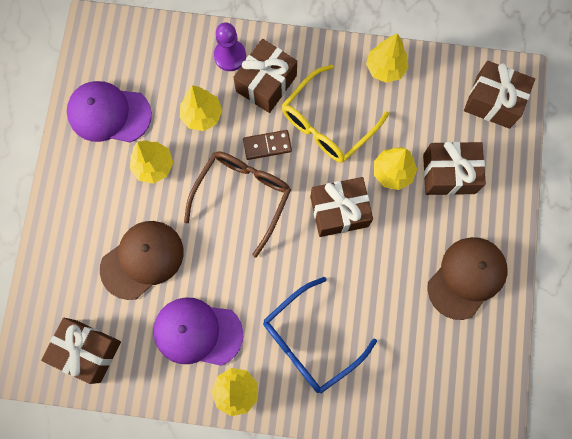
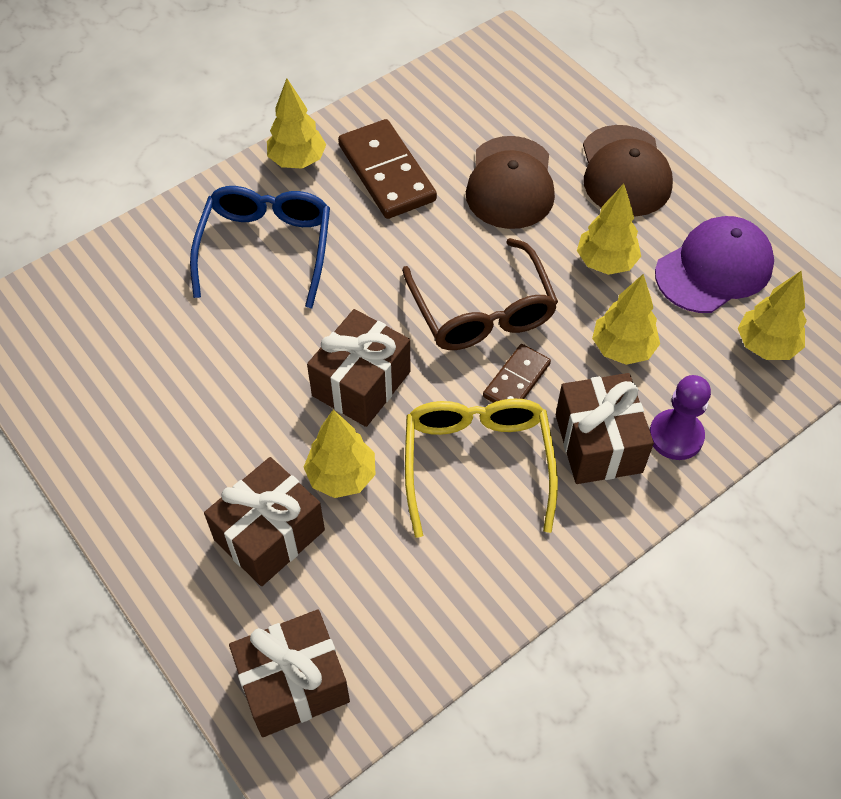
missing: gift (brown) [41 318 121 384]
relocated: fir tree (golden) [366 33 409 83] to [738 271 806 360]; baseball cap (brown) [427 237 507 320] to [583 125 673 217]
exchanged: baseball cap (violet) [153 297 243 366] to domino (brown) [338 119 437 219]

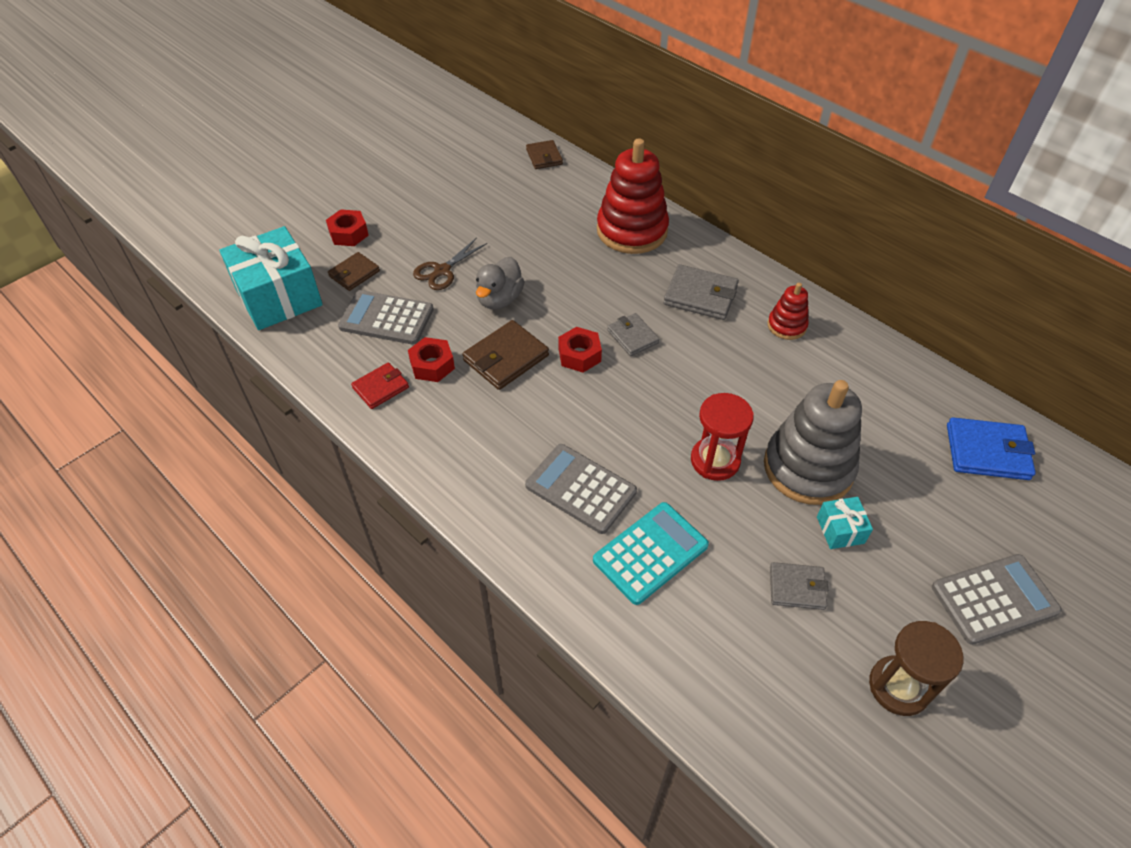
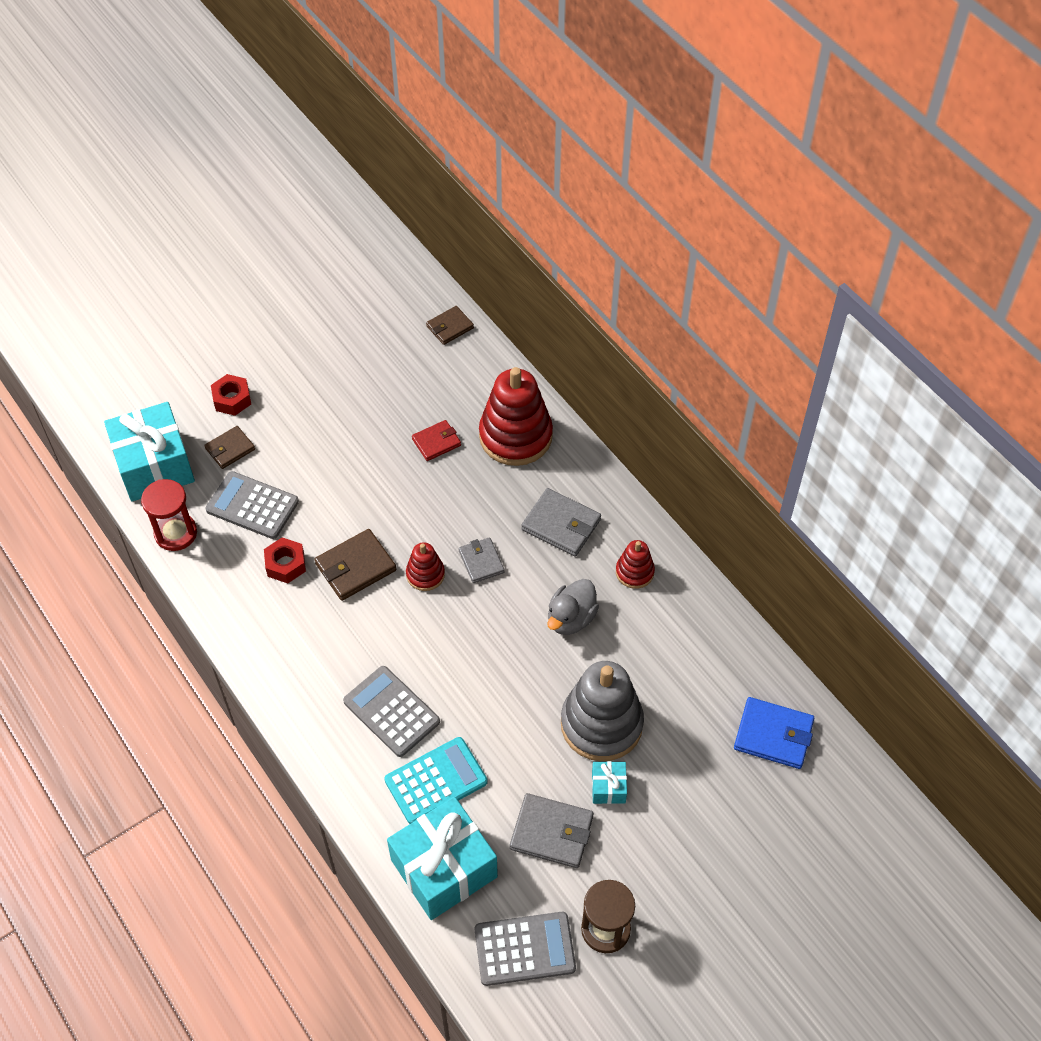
missing: scissors (brown) [413 238 487 290]
appeared: gift (teal) [387 796 498 920]
relocated: toy duck (gray) [476 257 525 310] to [547 579 599 635]; wallet (red) [351 362 409 409] to [412 420 461 461]; sand timer (red) [691 393 754 481] to [141 479 197 551]; pocket calculator (gray) [932 554 1062 645] to [475 912 576 986]
exchanged: hexagon nut (red) [558 327 602 373] to stacking toy (red) [406 542 445 591]
spun: wallet (brown) [526 140 563 169] = [426 306 474 345] 60 degrees clockwise
size: wallet (gray) [770 562 828 610] = [510 793 594 868] x1.55

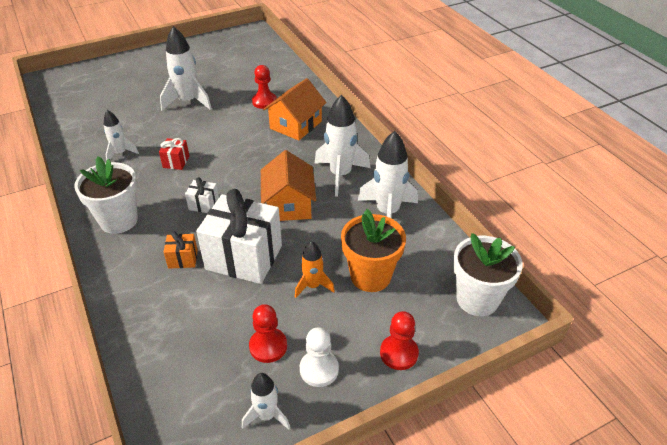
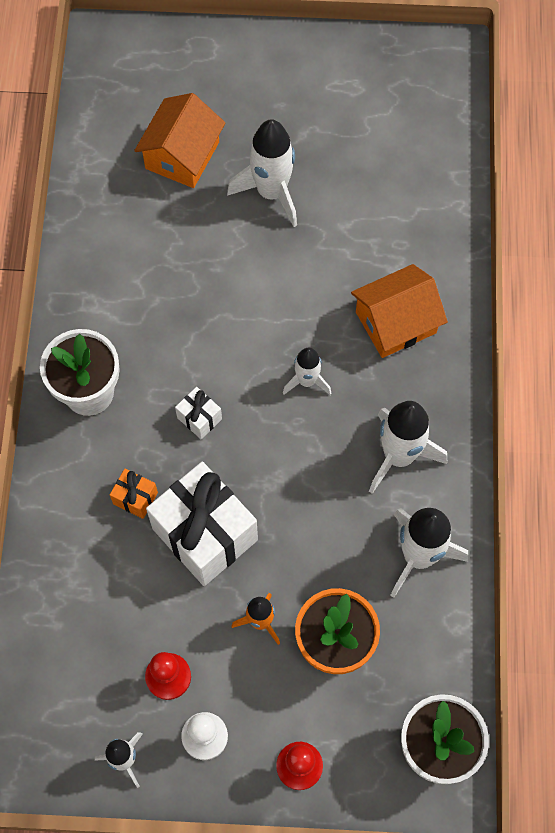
missing: chess pawn (red) [252 65 277 109]; gift (red) [159 138 189 170]
relocated: rocket (snow-white) [104 110 139 160] to [283 348 331 395]; house (orange) [261 150 316 221] to [134 93 226 188]

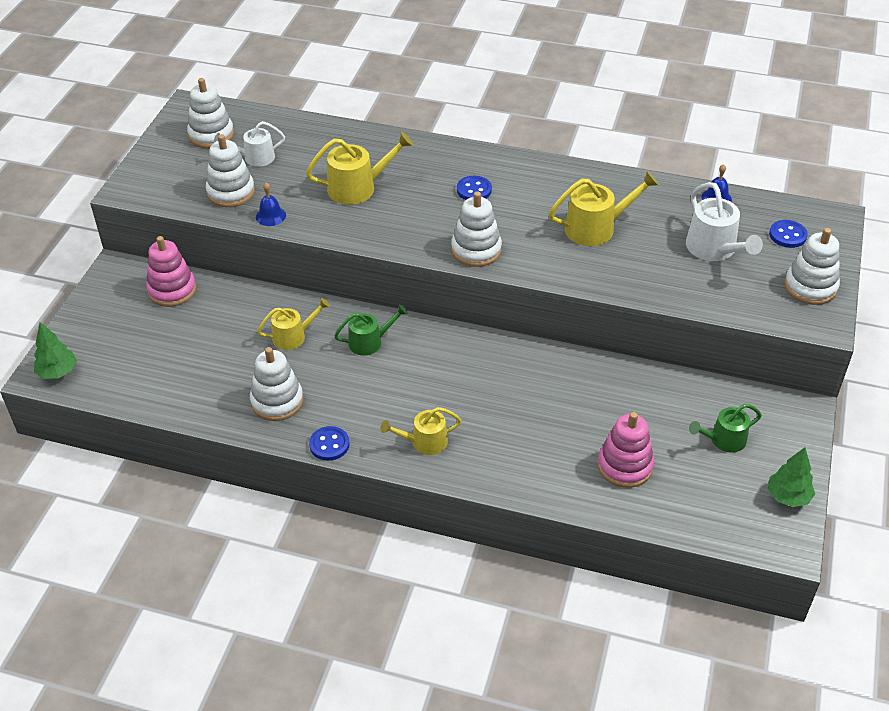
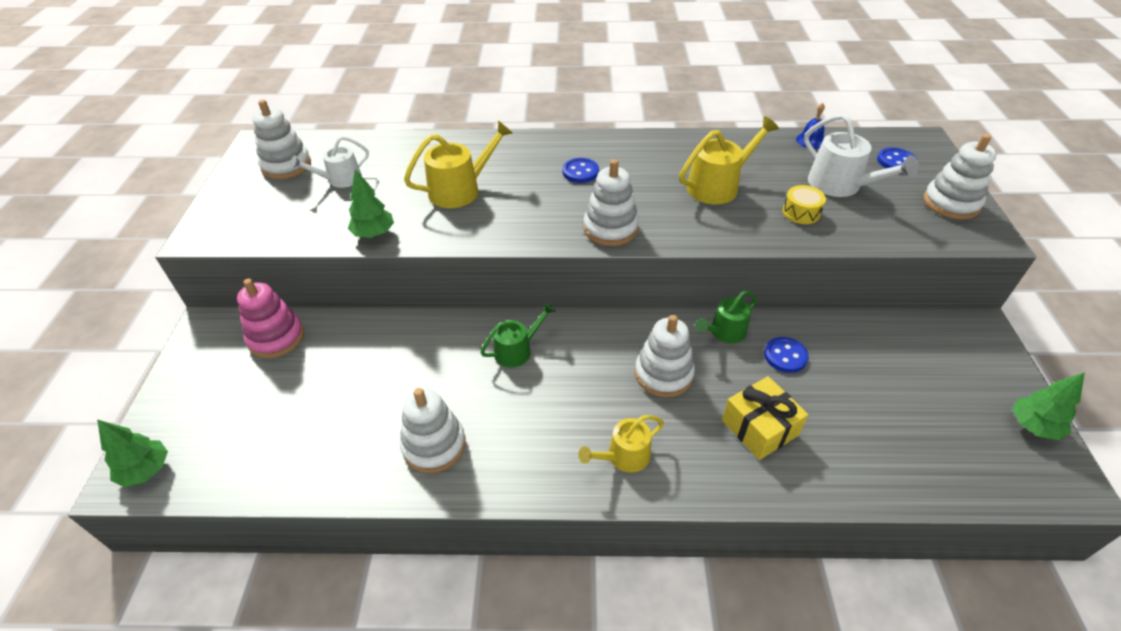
missing: watering can (golden) [257 298 330 350]; stacking toy (rose-pink) [598 412 654 488]
appeared: snare drum (golden) [783 185 826 224]; gift (golden) [722 376 809 460]
relocated: stacking toy (snow-white) [206 134 255 207] to [635 315 695 398]; watering can (emerald) [689 404 762 453] to [695 291 757 343]; shirt button (cobalt) [309 426 349 461] to [764 337 809 373]
exchanged: hand bell (cobalt) [256 183 286 226] to fir tree (emerald) [348 169 394 238]

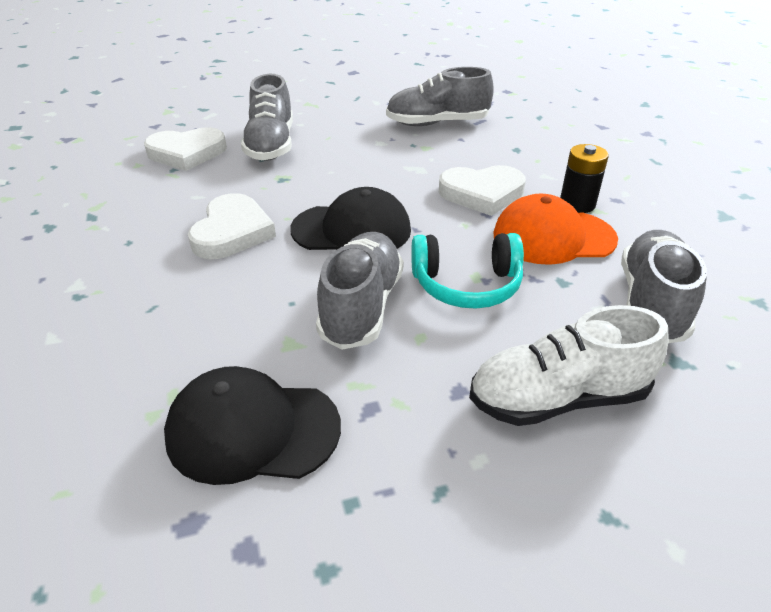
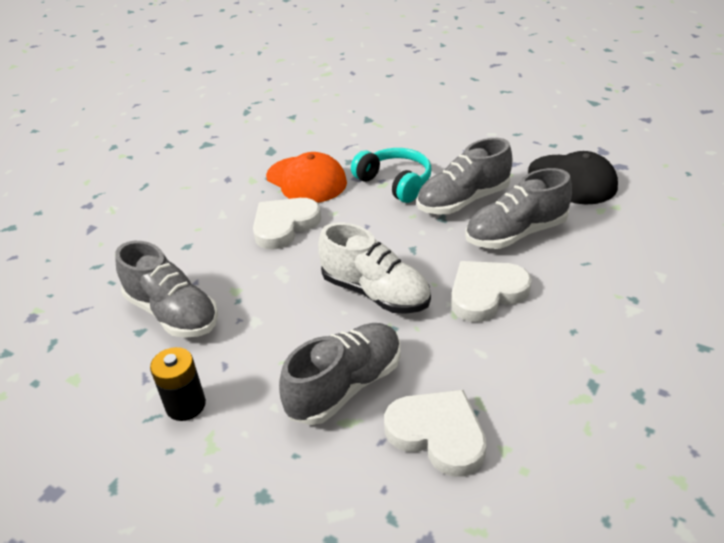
missing: baseball cap (black) [291 187 411 250]
relocated: AA battery (black) [560 144 609 213] to [150 347 206 421]; sneaker (gray) [621 230 707 343] to [465 168 572 249]; sneaker (snow-white) [469 305 669 426] to [318 222 431 314]
spun: heart (snow-white) [439 165 526 216] = [253 198 321 249] 90 degrees counterclockwise

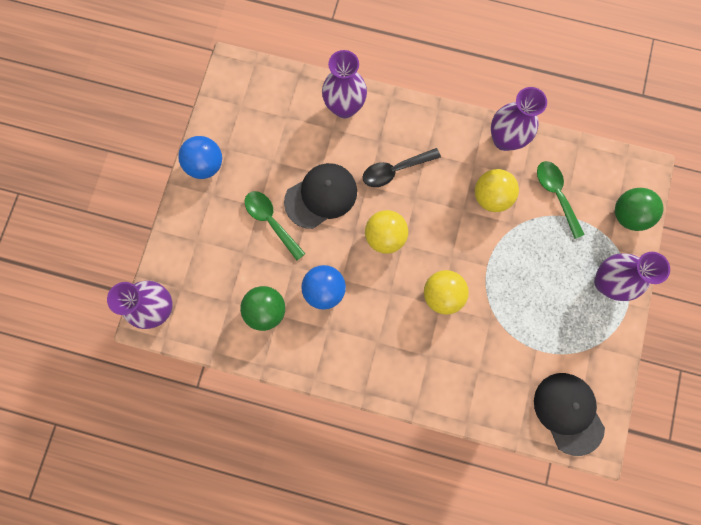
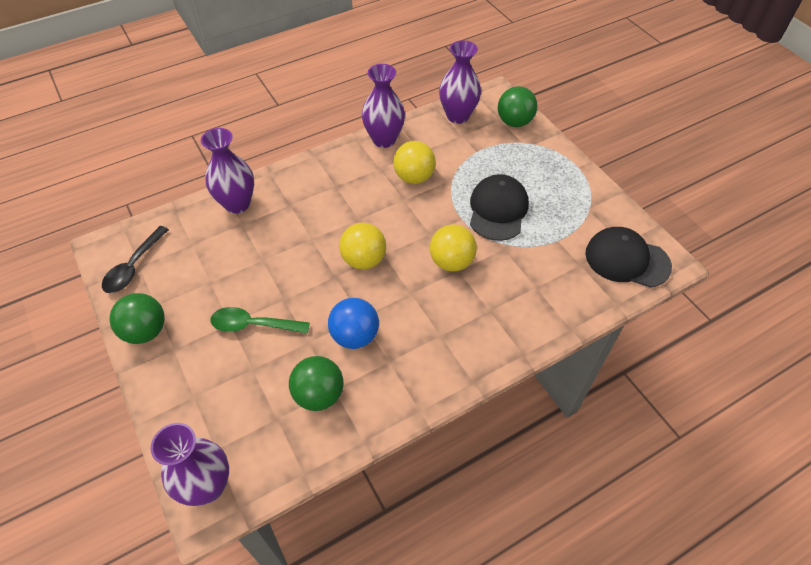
missing: spoon (emerald) [537 161 585 239]
relocated: spoon (black) [362 148 441 187] to [102 226 169 293]; baseball cap (black) [284 163 357 229] to [470 174 529 241]; flower vase (violet) [594 252 670 301] to [439 40 481 124]
colour: ball (cobalt) [178 136 222 179] to ball (emerald) [109 293 165 344]

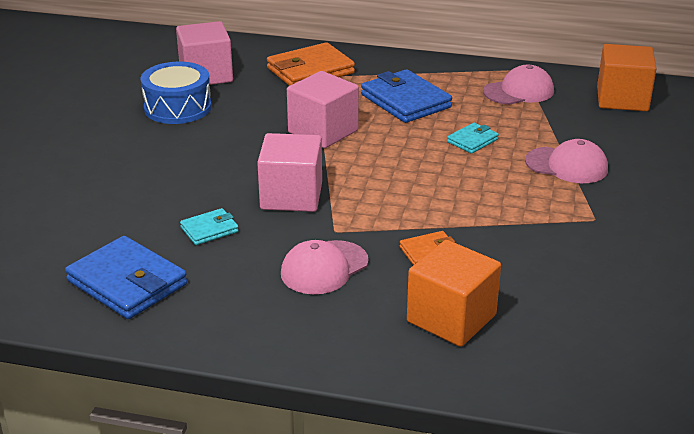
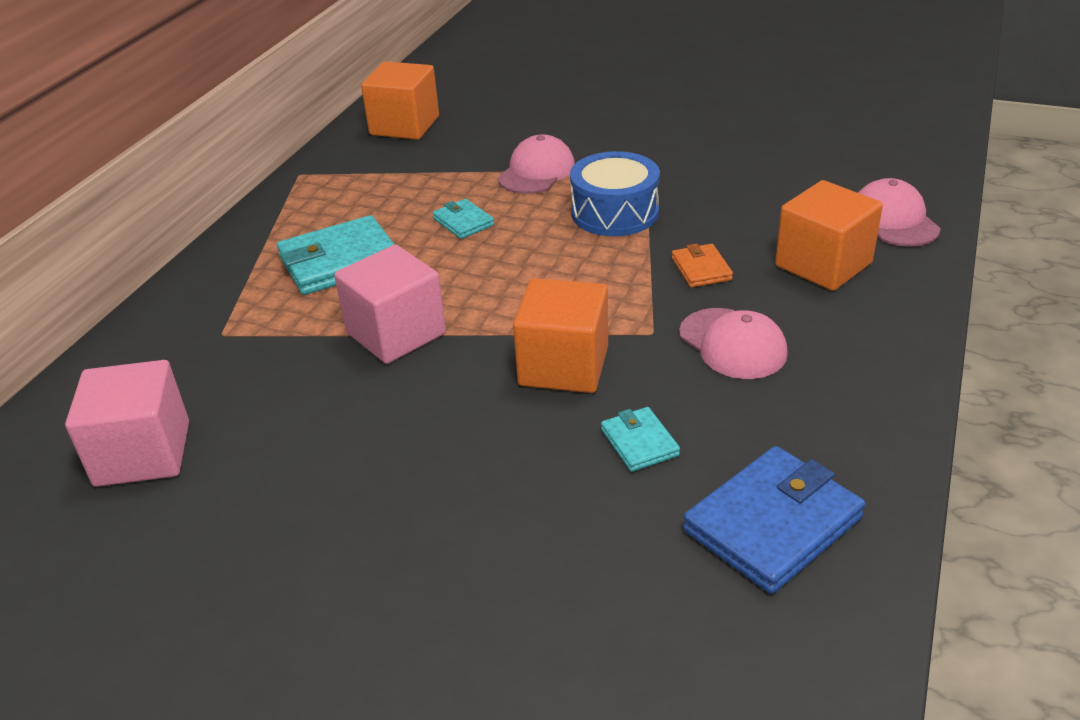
missing: wallet (orange) [267 42 355 86]
relocated: snare drum (cobalt) [141 62 212 124] to [570 151 660 236]; baseball cap (rose-pink) [483 65 554 105] to [858 178 941 247]
colour: wallet (cobalt) [361 69 452 123] to wallet (teal) [277 215 395 295]; solid cube (rose-pink) [257 133 322 212] to solid cube (orange) [513 278 608 393]

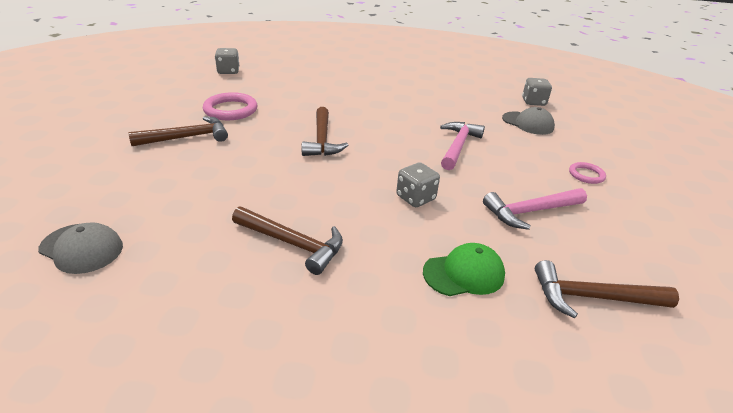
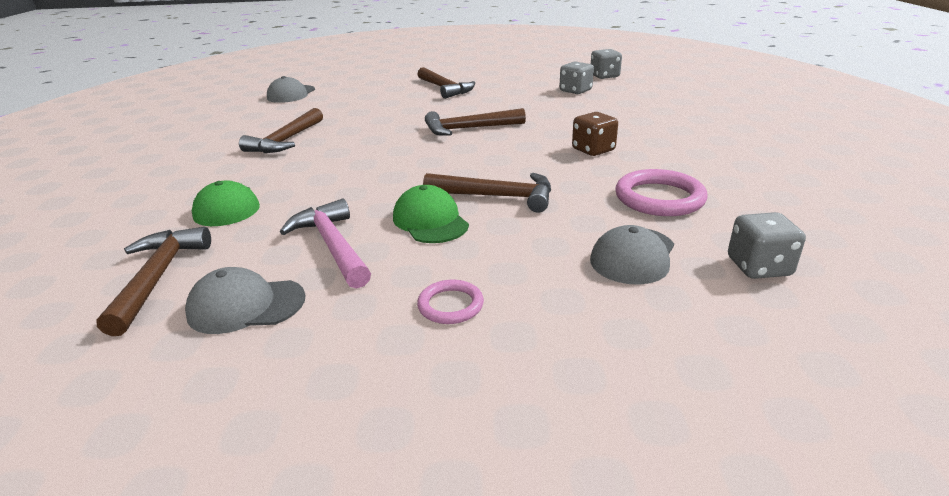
appeared: dice (brown) [572 112 618 156]; baseball cap (emerald) [393 185 469 243]; baseball cap (gray) [185 267 305 334]
relocated: hoop (rose-pink) [203 92 257 120] to [615 169 708 216]; dice (gray) [396 162 440 207] to [559 61 594 94]
colour: claw hammer (rose-pink) [440 122 485 170] to claw hammer (brown) [423 173 551 213]

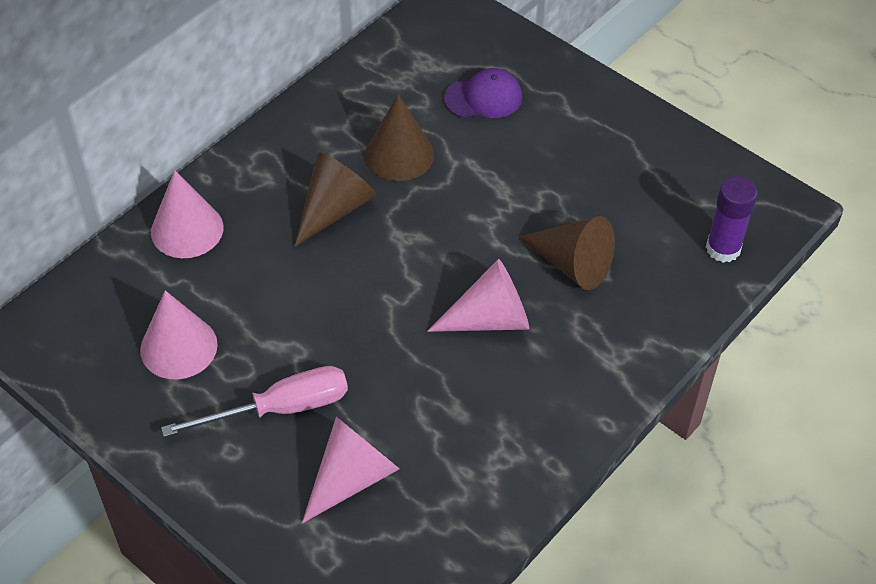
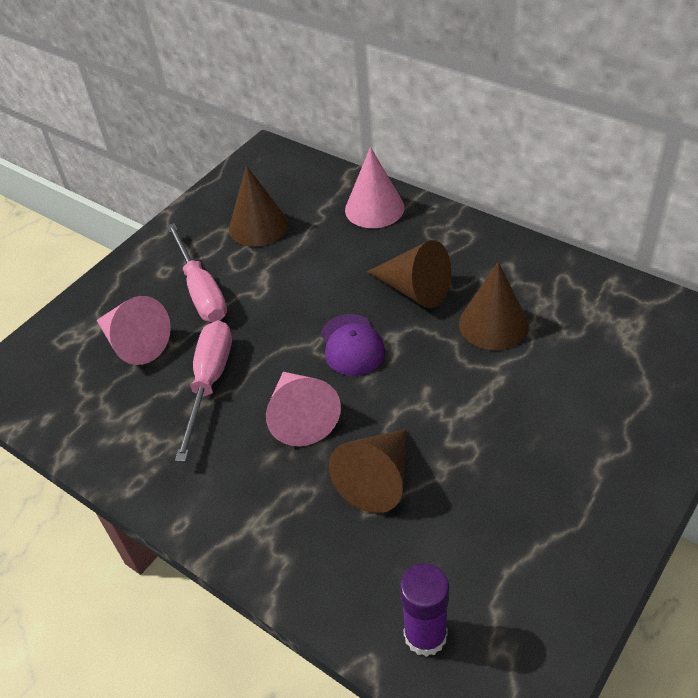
appeared: screwdriver (rose-pink) [175 320 232 462]
relocated: baseball cap (violet) [444 68 522 118] to [321 314 385 376]
colour: solid cone (rose-pink) [140 290 218 380] to solid cone (brown) [229 166 288 247]

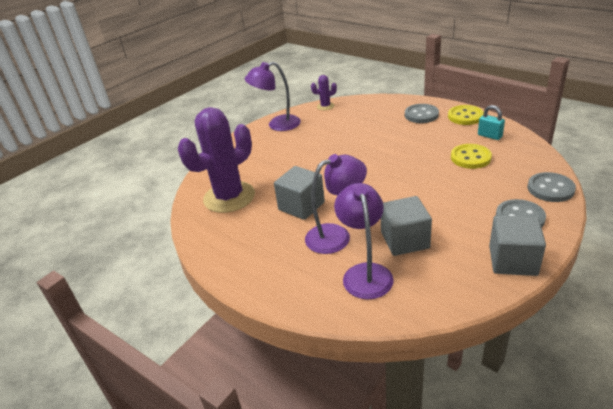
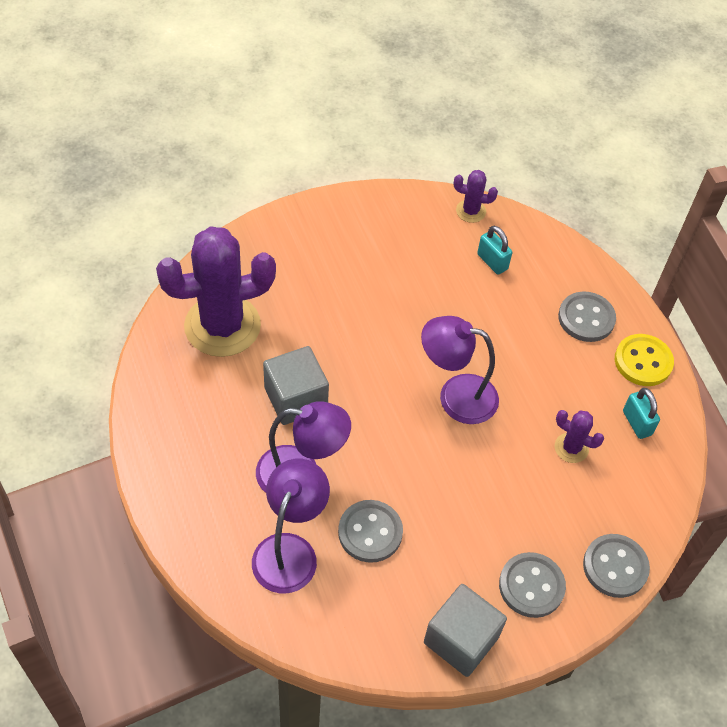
appeared: padlock (teal) [477 226 512 275]
relocated: lamp (violet) [245 62 301 131] to [421 316 499 424]
exchanged: shirt button (golden) [451 144 492 169] to cactus (violet) [555 410 604 463]; solid cube (gray) [381 196 432 256] to shirt button (gray) [338 500 403 563]

